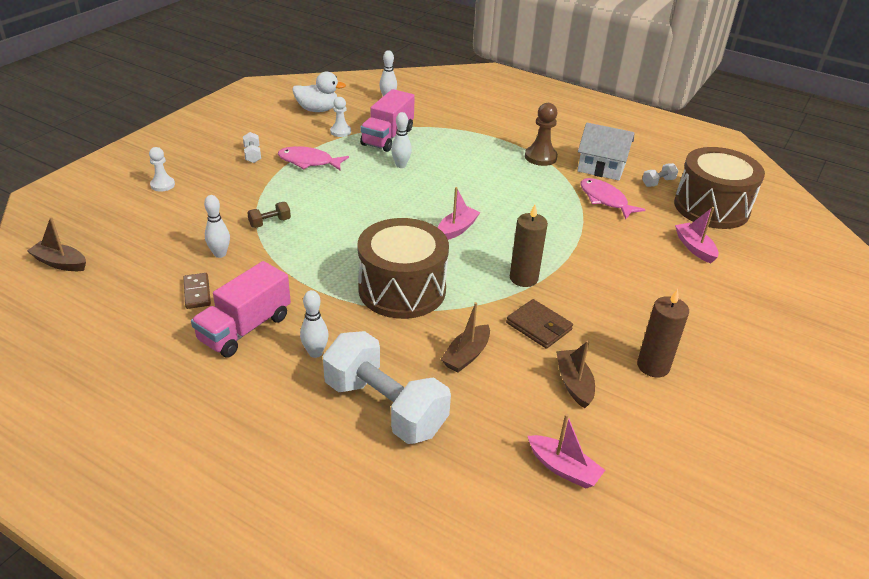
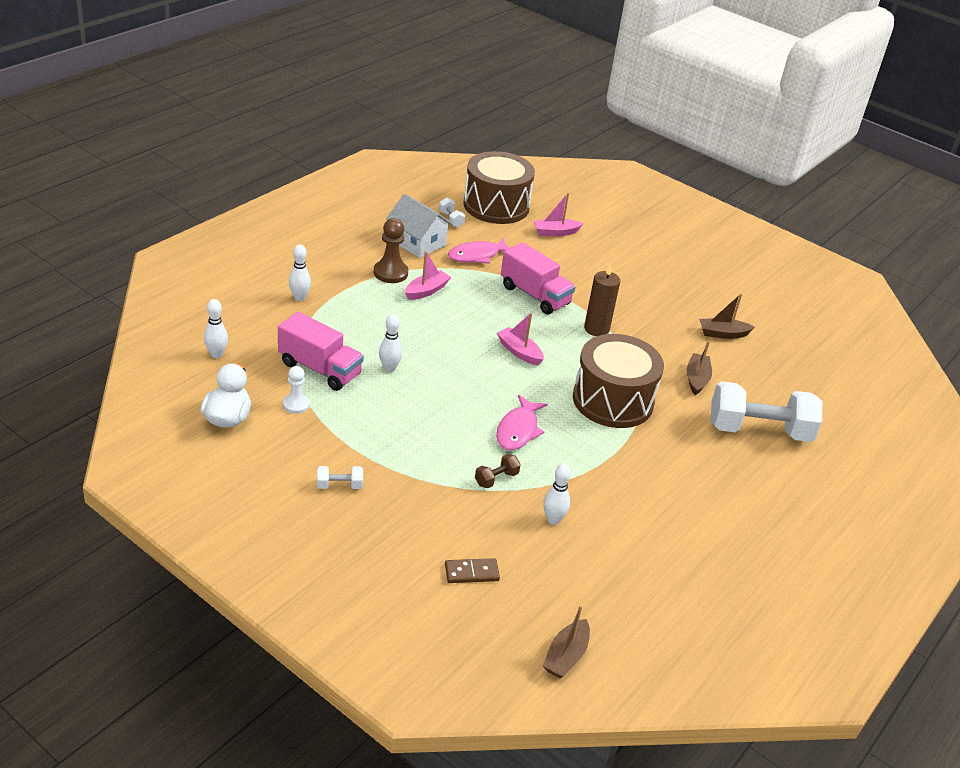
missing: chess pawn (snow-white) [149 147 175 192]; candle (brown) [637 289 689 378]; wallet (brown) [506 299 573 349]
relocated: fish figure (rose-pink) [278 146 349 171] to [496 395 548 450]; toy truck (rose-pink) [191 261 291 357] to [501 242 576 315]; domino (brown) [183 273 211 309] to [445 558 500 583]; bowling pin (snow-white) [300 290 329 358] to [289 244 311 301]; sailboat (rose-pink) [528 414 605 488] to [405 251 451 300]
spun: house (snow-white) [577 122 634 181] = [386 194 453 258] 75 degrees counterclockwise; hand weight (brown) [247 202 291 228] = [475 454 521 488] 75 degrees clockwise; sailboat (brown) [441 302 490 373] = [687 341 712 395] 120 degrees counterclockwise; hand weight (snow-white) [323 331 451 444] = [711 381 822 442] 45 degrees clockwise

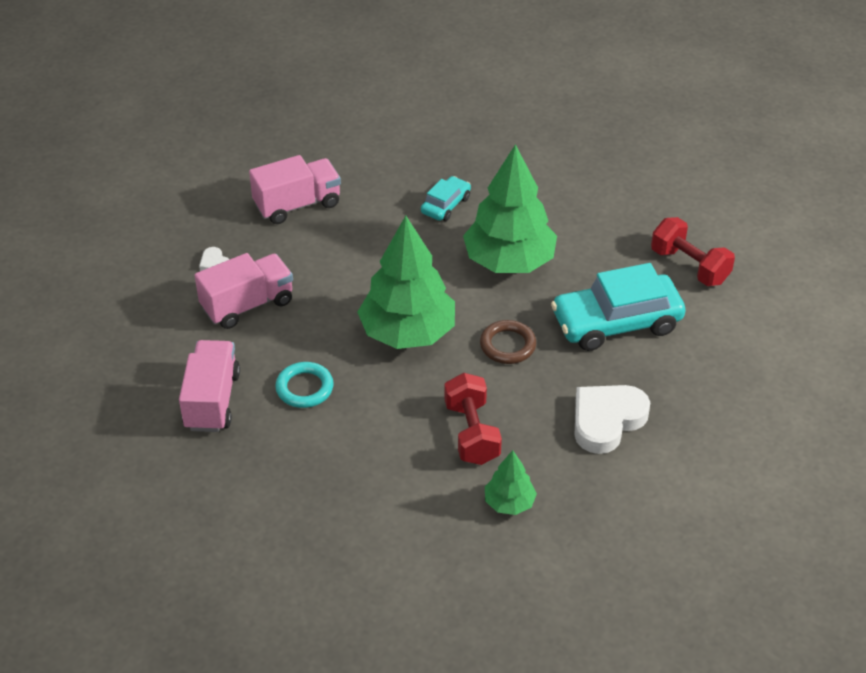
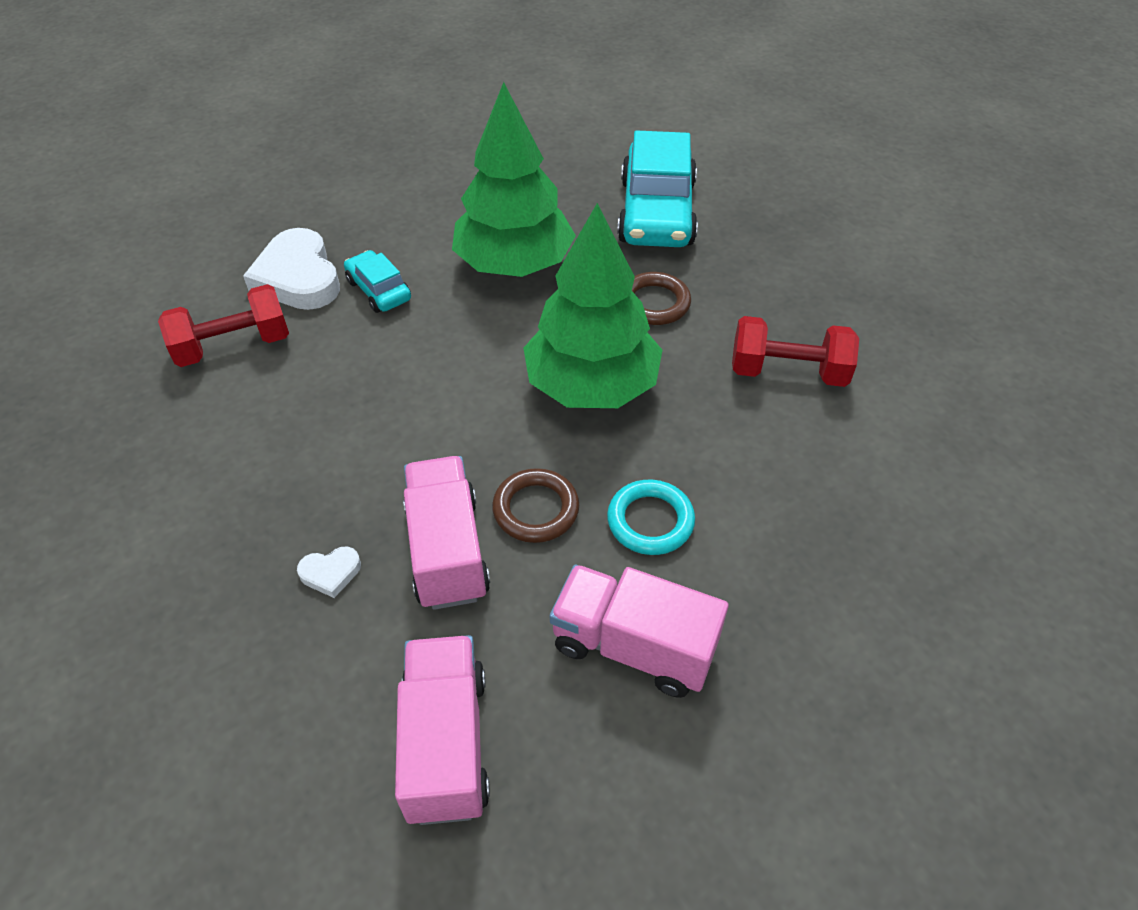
missing: fir tree (emerald) [485 450 537 515]
appeared: hoop (brown) [492 468 579 543]
relocated: toy truck (rose-pink) [249 155 341 224] to [395 635 490 825]; hand weight (red) [651 217 735 286] to [158 284 289 367]; heart (snow-white) [575 385 650 454] to [243 228 340 310]

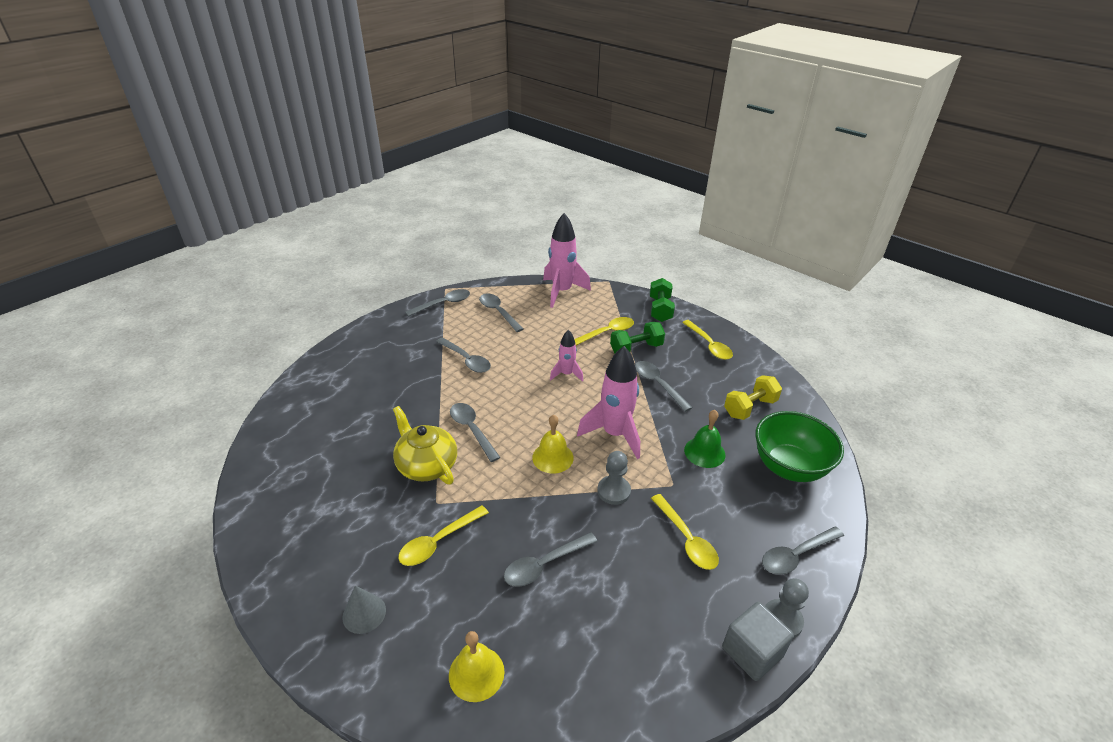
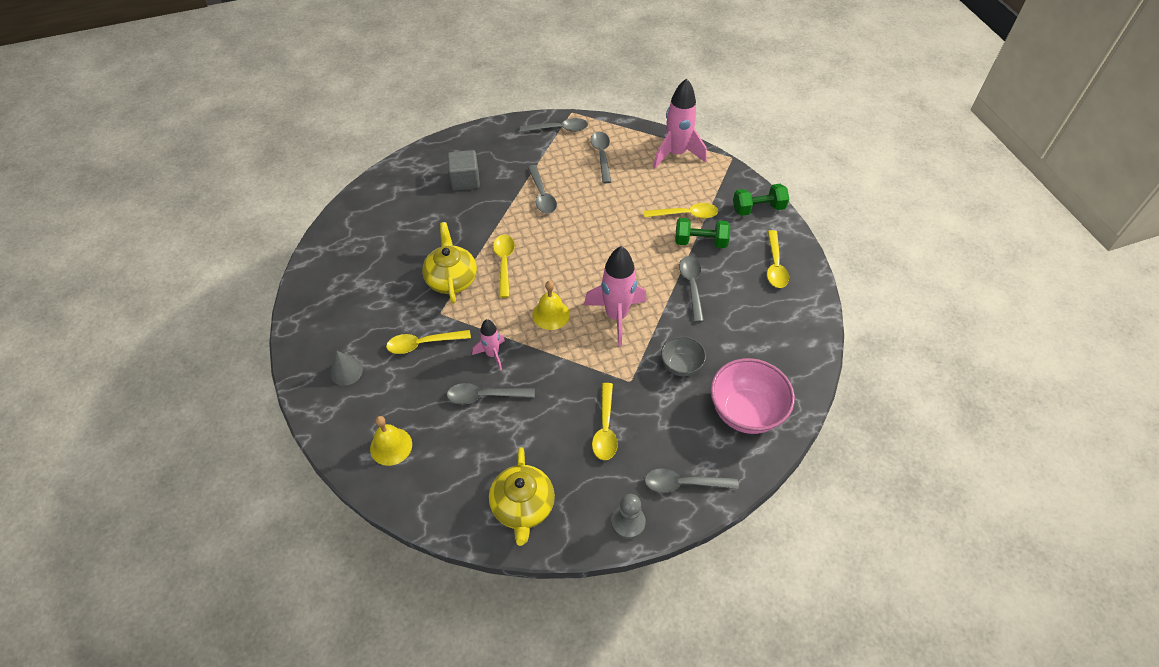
missing: hand weight (golden) [724 375 782 420]; chess pawn (gray) [597 451 631 505]
appeared: tea pot (golden) [489 447 555 546]
relocated: rocket (rose-pink) [550 330 583 382] to [472 319 505 370]; solid cube (gray) [722 602 794 681] to [447 150 480 191]
exchanged: hand bell (emerald) [684 410 726 468] to serving bowl (gray) [661 336 706 376]
colour: spoon (gray) [450 403 501 462] to spoon (golden) [493 235 515 298]; serving bowl (emerald) [755 411 844 482] to serving bowl (rose-pink) [710 358 795 434]
spun: hand weight (emerald) [650 278 675 322] = [733 184 789 216] 45 degrees clockwise

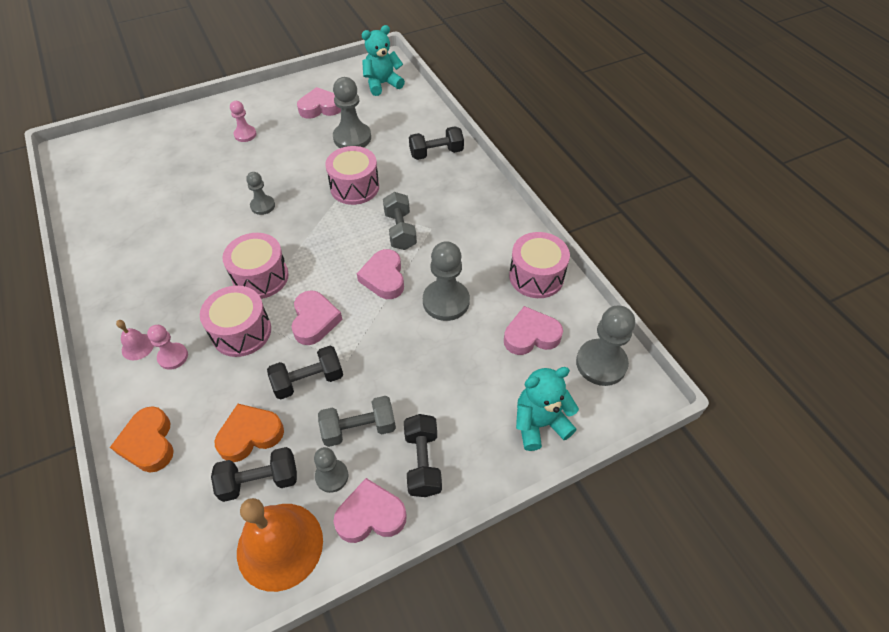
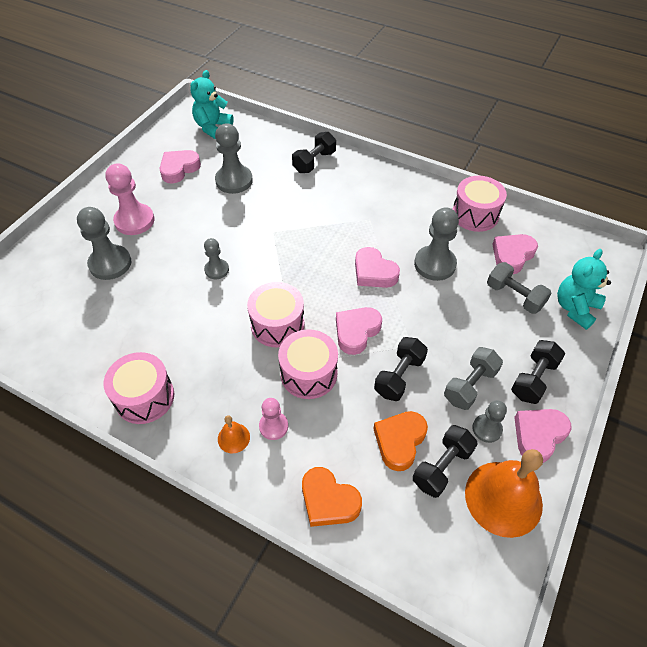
relocated: snare drum (rose-pink) [325 146 379 205] to [103 352 174 424]; hand weight (gray) [383 192 417 250] to [487 262 551 314]; chess pawn (gray) [576 306 635 386] to [77 207 131 280]
colour: hand bell (rose-pink) [116 320 154 360] to hand bell (orange) [218 415 250 453]
spun: heart (rose-pink) [292 290 343 345] = [336 307 382 355] 105 degrees counterclockwise; hand weight (black) [404 414 442 497] = [511 340 565 404] 75 degrees clockwise
size: chess pawn (rose-pink) [230 101 257 142] = [105 163 154 235] x1.72

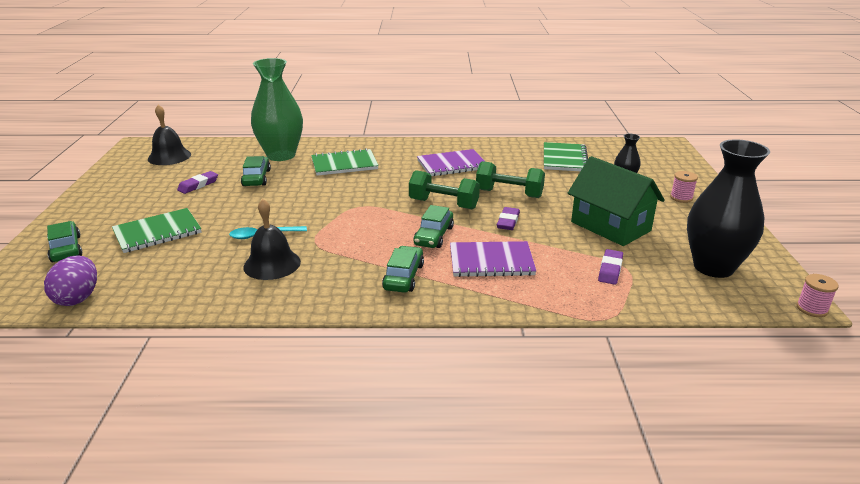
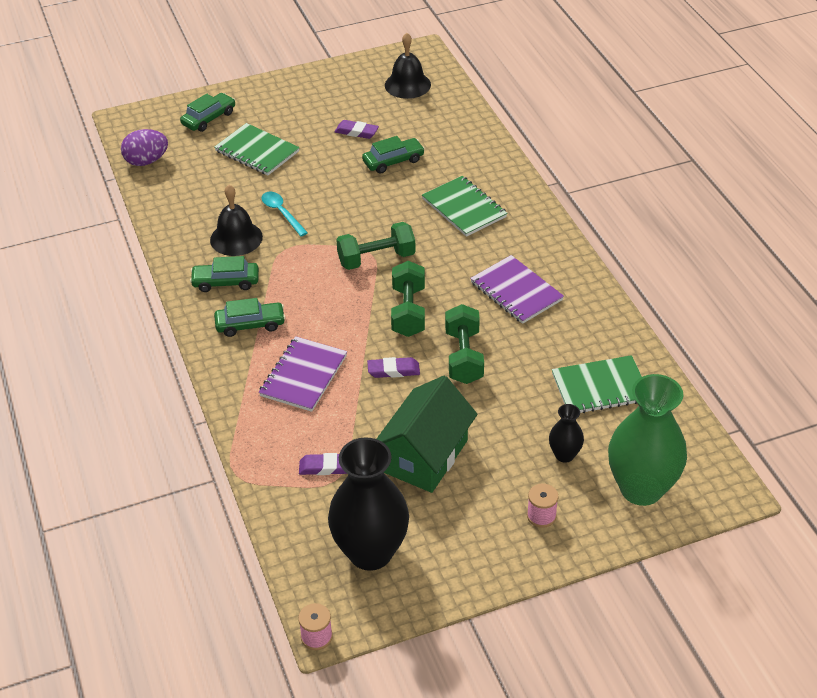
appeared: hand weight (emerald) [336 222 416 270]
relocated: flower vase (emerald) [251 58 303 161] to [608 374 687 506]; automobile (emerald) [413 205 454 248] to [190 256 259 292]
spun: exercise book (violet) [450 241 536 277] = [259 336 347 412] 45 degrees clockwise

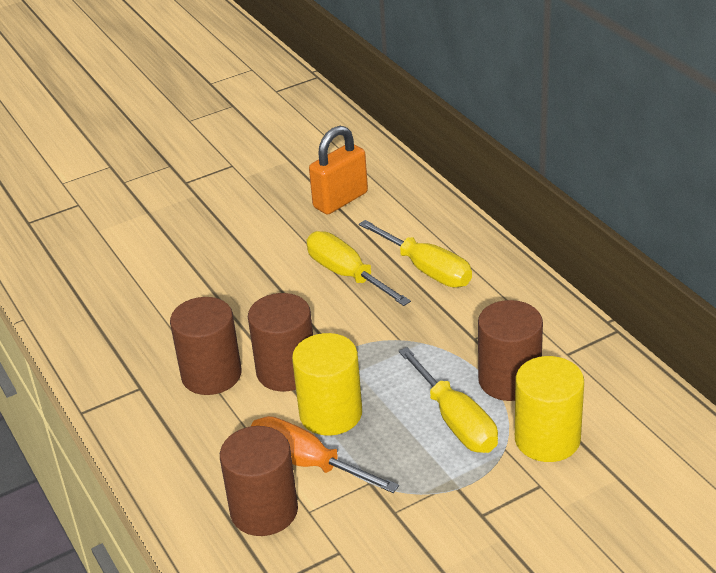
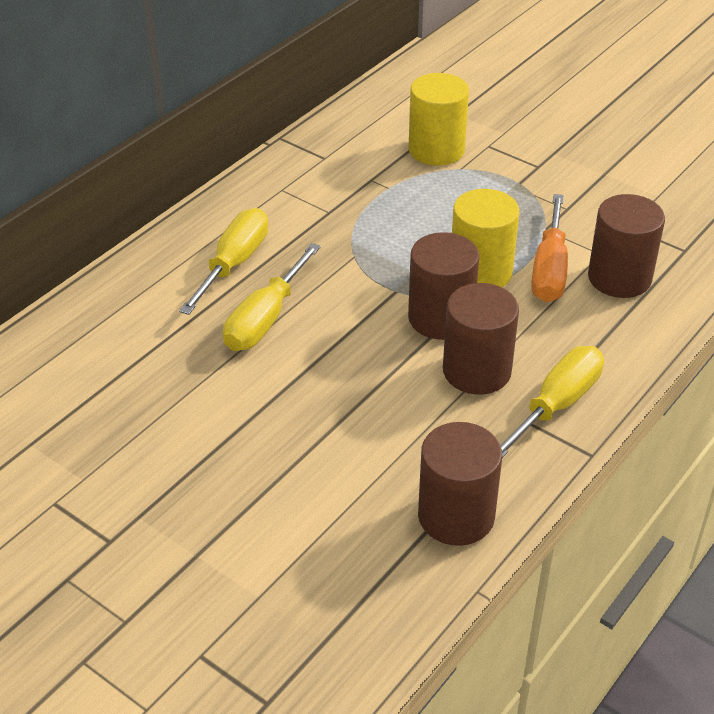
missing: padlock (orange) [309 126 368 215]
relocated: cylinder (brown) [478 300 543 401] to [418 422 502 546]; screwdriver (golden) [399 347 498 453] to [501 346 604 458]

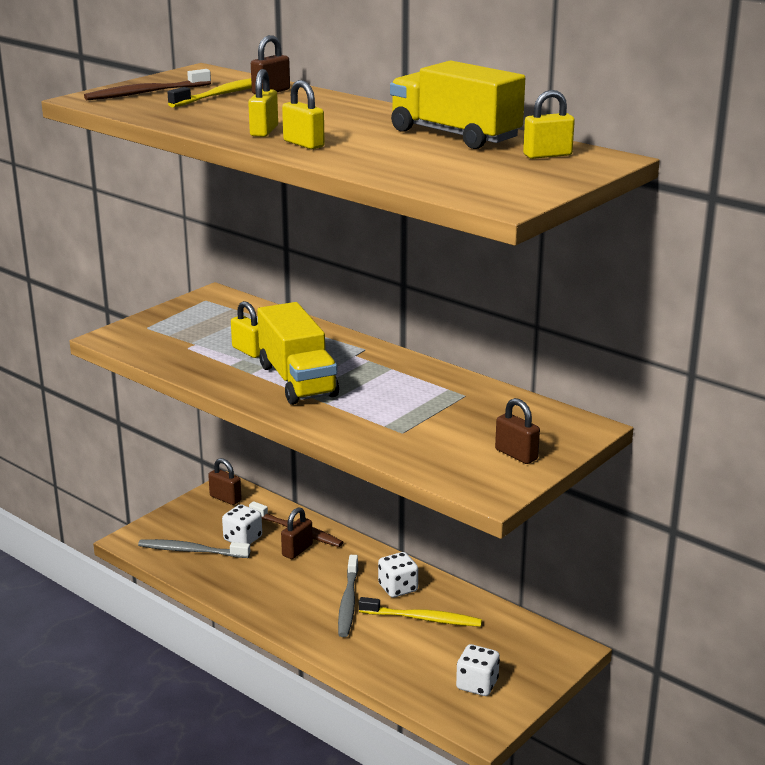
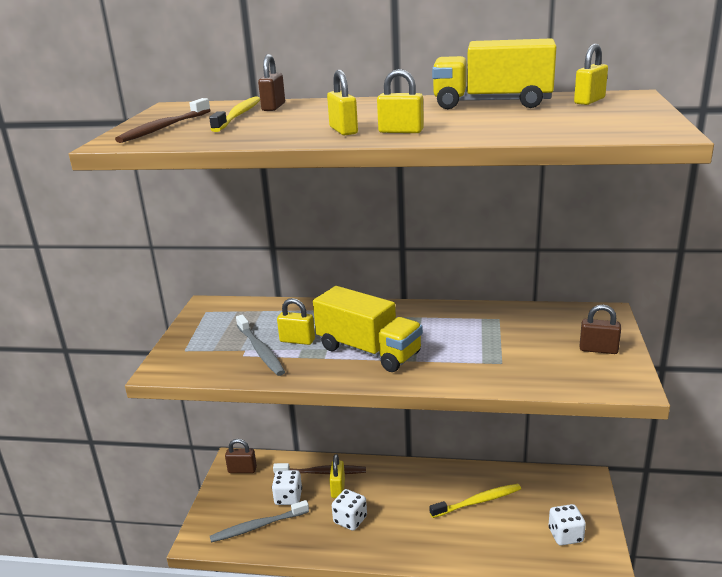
relocated: dice (snow-white) [378 552 418 598] to [332 489 367 531]; toothbrush (gray) [338 555 358 637] to [236 315 285 376]
colour: padlock (brown) [281 507 313 559] to padlock (golden) [329 454 345 498]

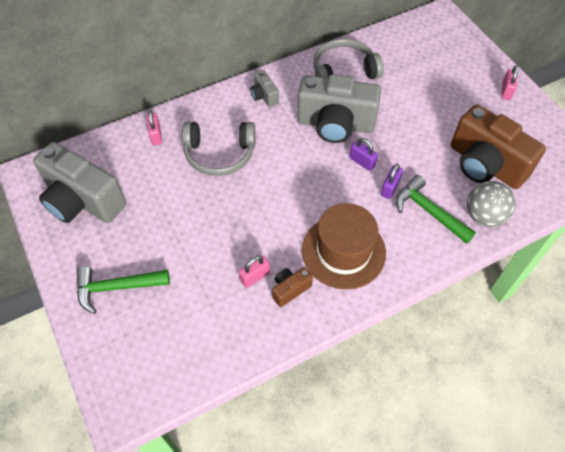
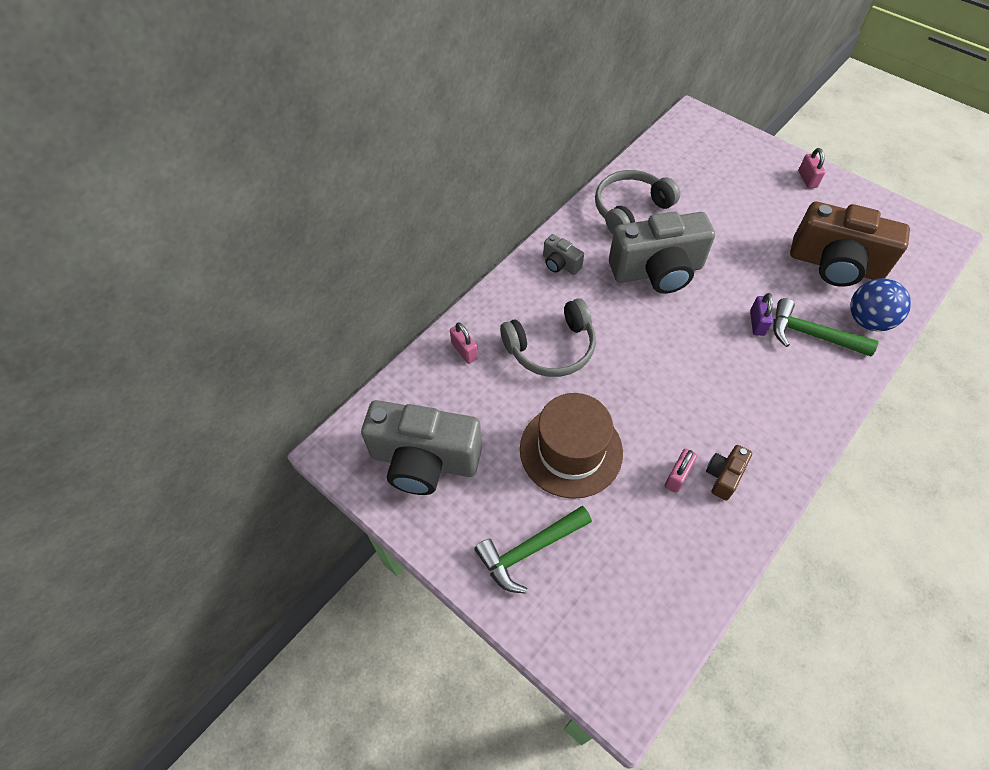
missing: padlock (violet) [349 138 378 171]
relocated: top hat (brown) [302 203 386 290] to [520 393 623 499]
colour: ball (gray) [467 181 516 227] to ball (cobalt) [850 278 911 331]

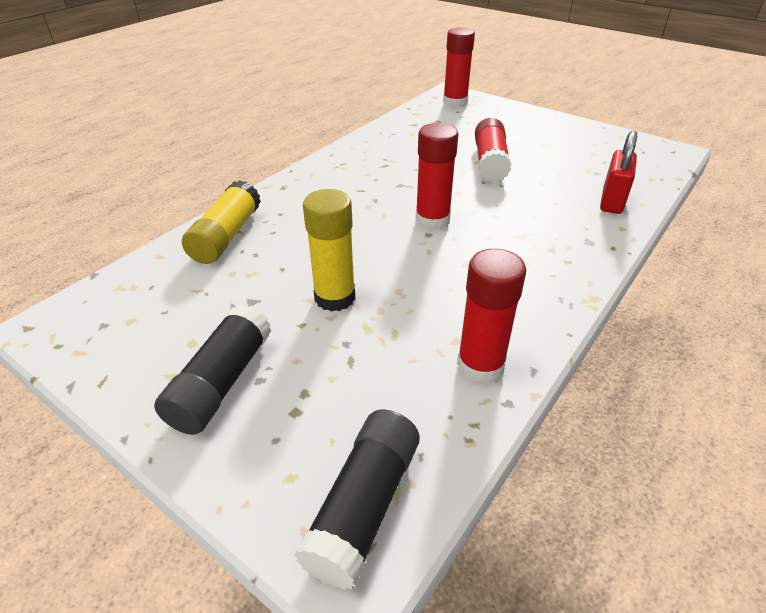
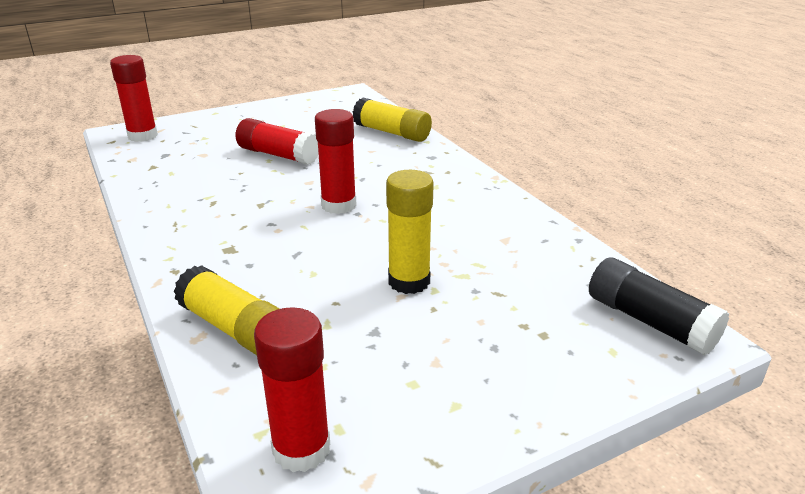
missing: stick of glue (black) [154 304 271 435]
relocated: stick of glue (red) [457 249 526 384] to [254 307 330 472]
exchanged: padlock (red) [600 130 637 214] to stick of glue (golden) [353 98 432 142]

